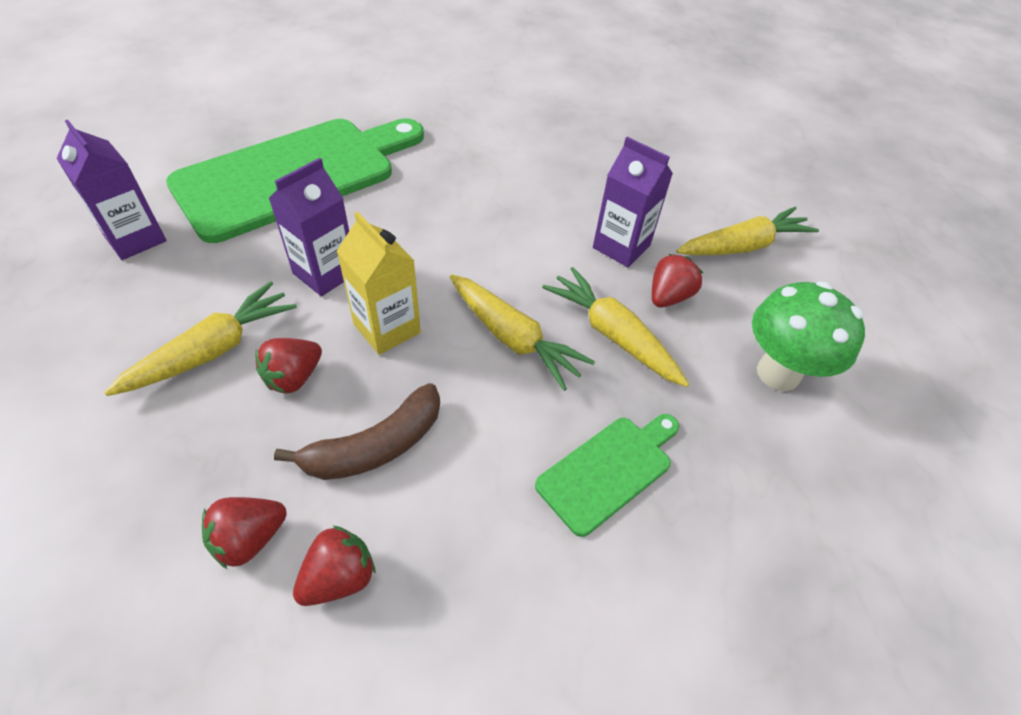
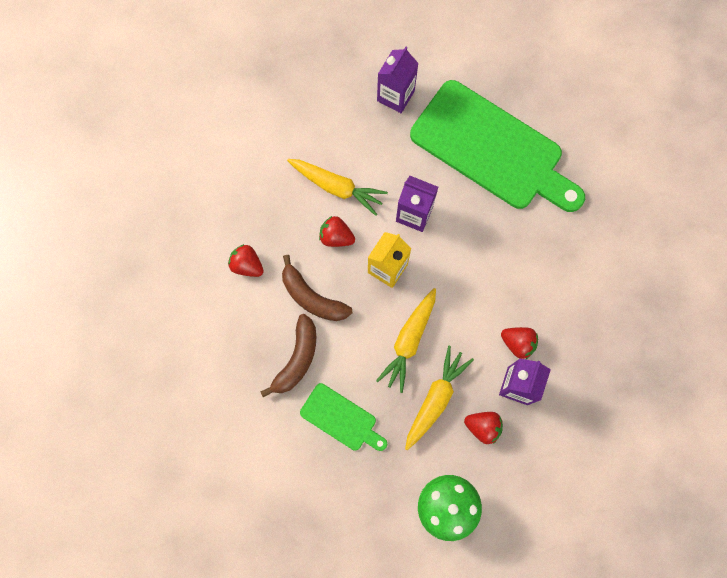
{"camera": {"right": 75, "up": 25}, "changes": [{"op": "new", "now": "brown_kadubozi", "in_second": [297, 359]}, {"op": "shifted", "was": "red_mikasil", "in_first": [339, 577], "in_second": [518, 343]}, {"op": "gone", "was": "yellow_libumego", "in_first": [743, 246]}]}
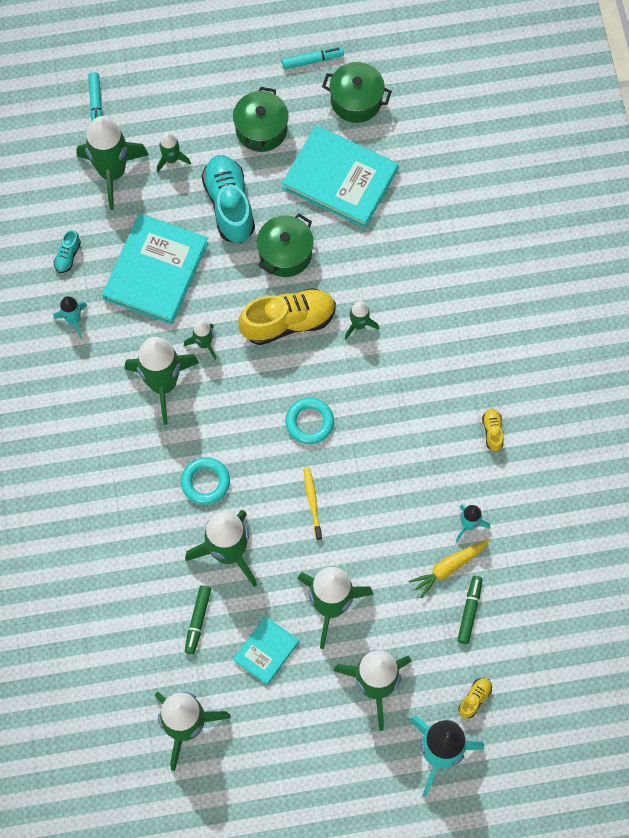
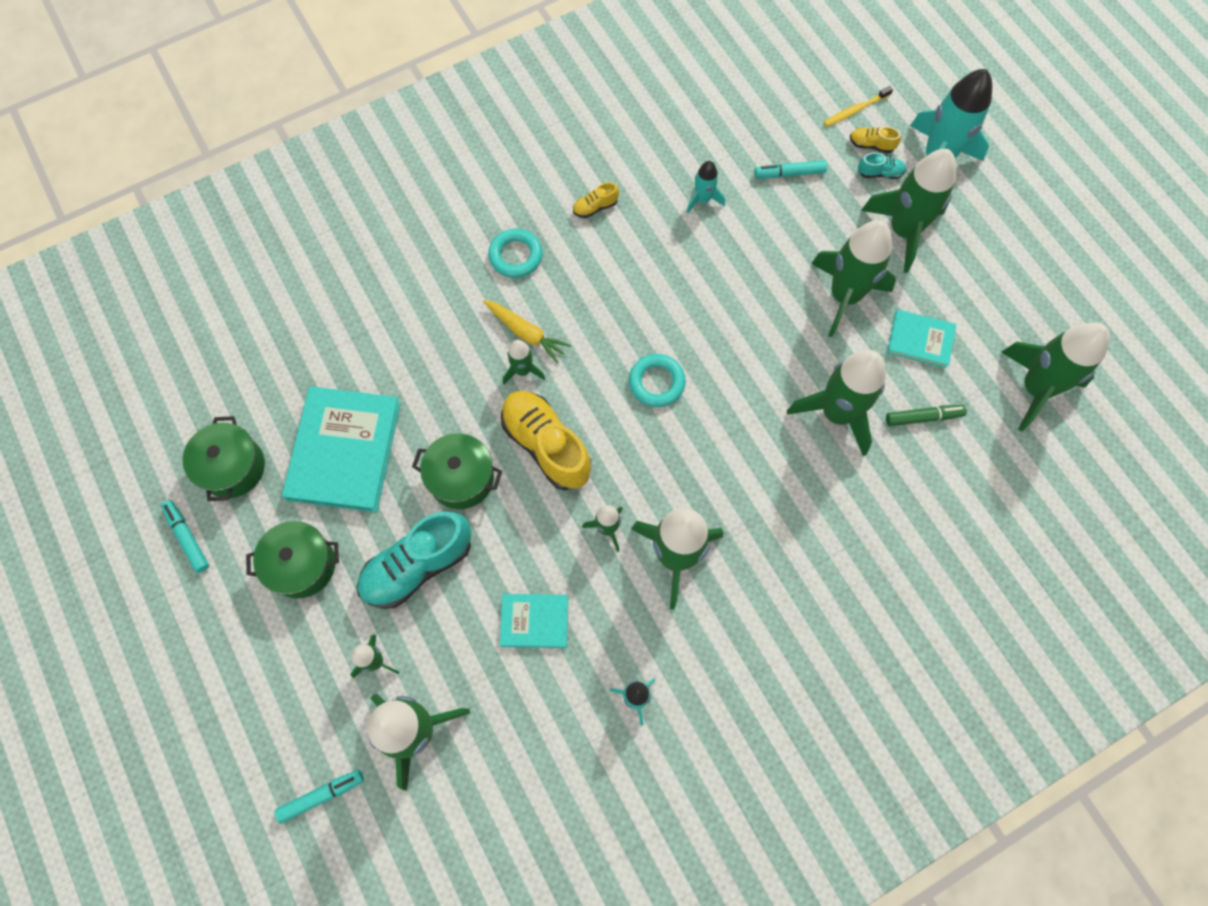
{"camera": {"right": -110, "up": 0}, "changes": [{"op": "shifted", "was": "yellow_libumego", "in_first": [448, 567], "in_second": [526, 333]}, {"op": "shifted", "was": "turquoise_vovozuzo", "in_first": [205, 482], "in_second": [515, 256]}, {"op": "scaled", "was": "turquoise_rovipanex", "in_first": [156, 271], "in_second": [534, 621], "ratio": 0.53}, {"op": "repainted", "was": "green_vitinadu", "now": "turquoise_vitinadu", "in_first": [469, 611], "in_second": [789, 173]}, {"op": "shifted", "was": "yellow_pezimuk", "in_first": [312, 501], "in_second": [855, 110]}, {"op": "shifted", "was": "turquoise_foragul", "in_first": [68, 256], "in_second": [880, 173]}]}
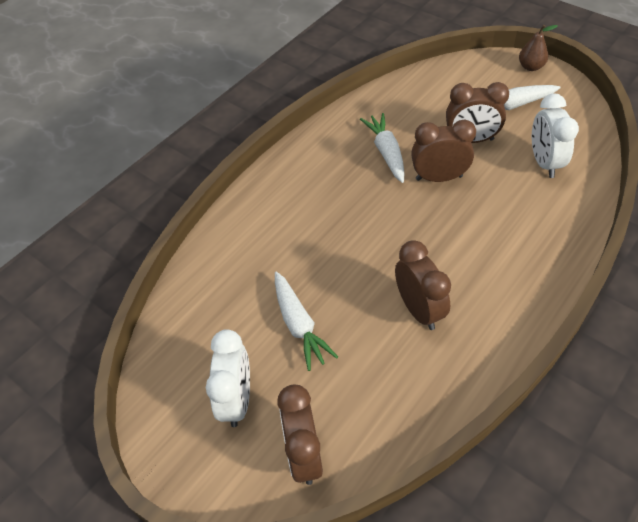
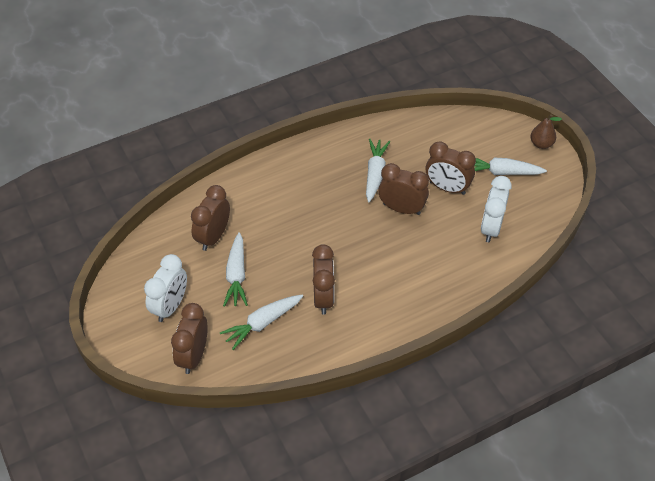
{"camera": {"right": 20, "up": 0}, "changes": [{"op": "new", "now": "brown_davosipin", "in_second": [213, 237]}, {"op": "new", "now": "white_libumego", "in_second": [262, 323]}]}
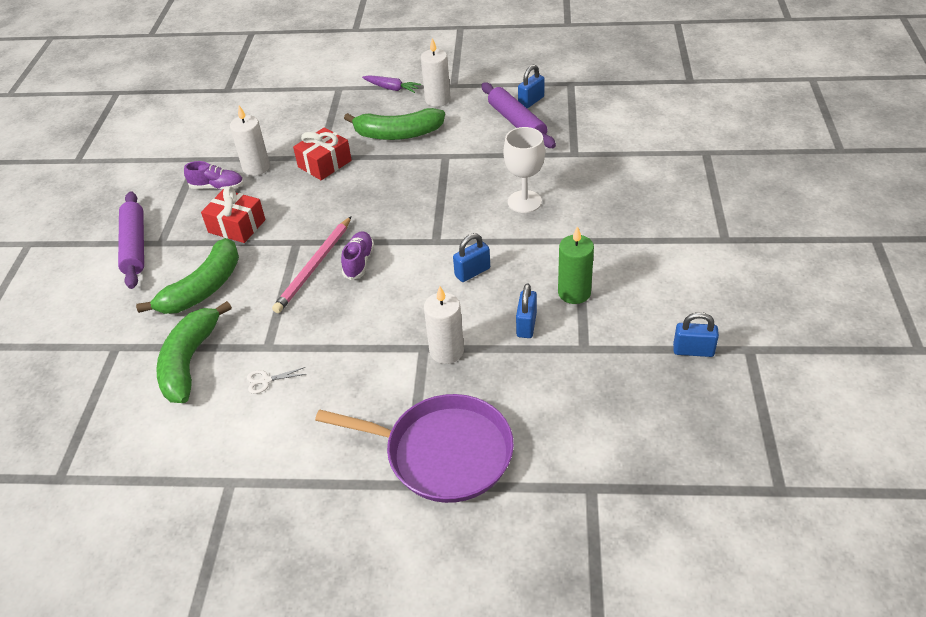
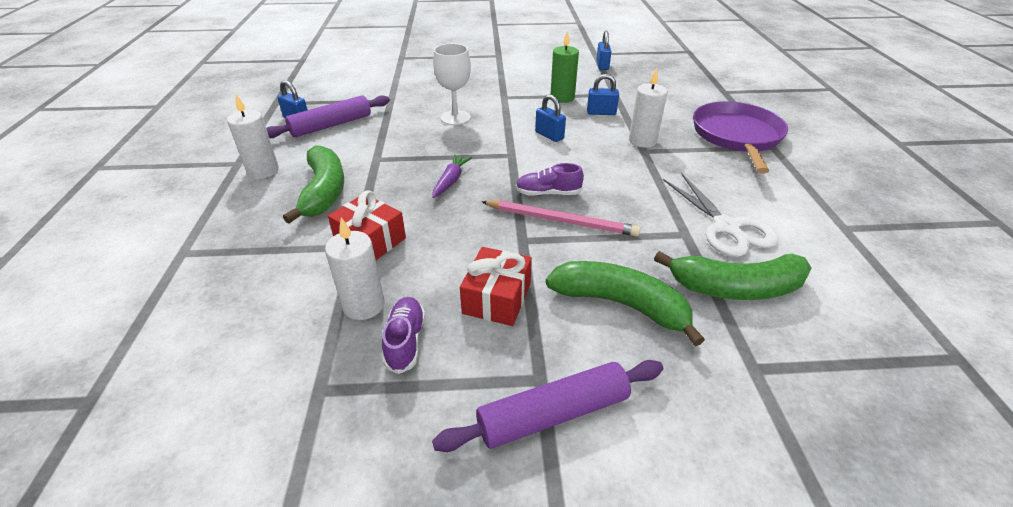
{"camera": {"right": -100, "up": -5}, "changes": [{"op": "shifted", "was": "purple_libumego", "in_first": [391, 88], "in_second": [451, 181]}, {"op": "scaled", "was": "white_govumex", "in_first": [266, 380], "in_second": [726, 227], "ratio": 2.35}]}
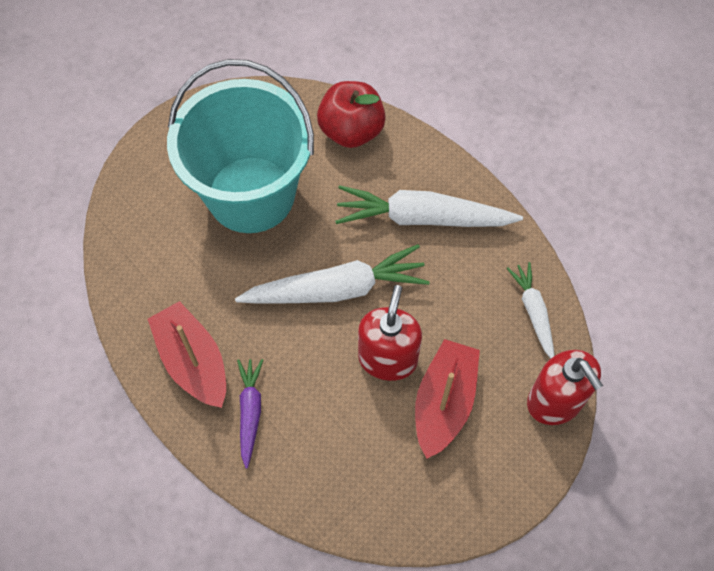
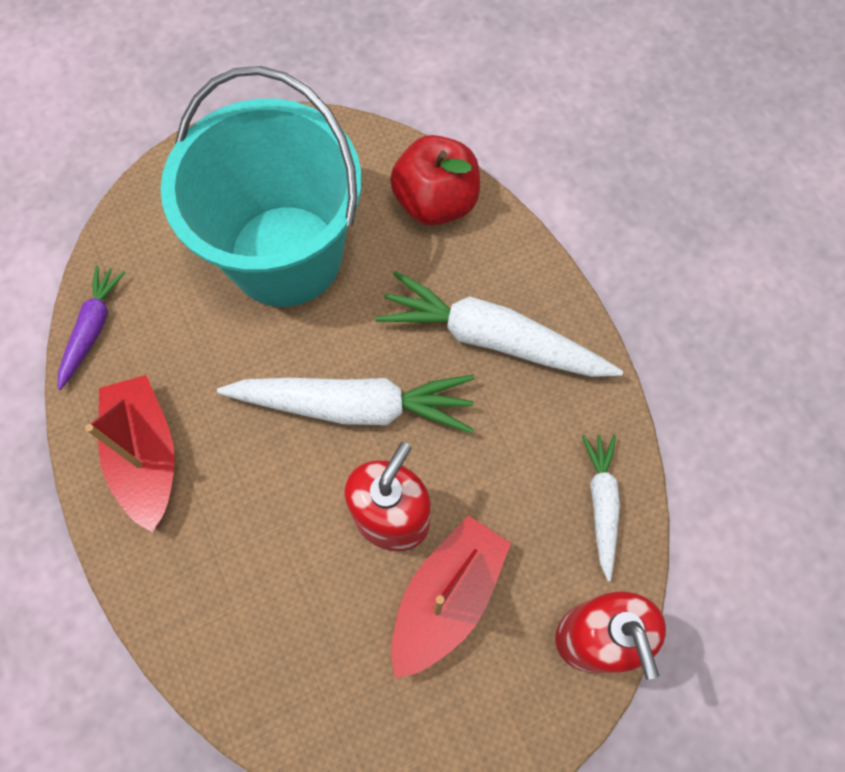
{"camera": {"right": 15, "up": 5}, "changes": [{"op": "shifted", "was": "purple_libumego", "in_first": [250, 411], "in_second": [93, 328]}]}
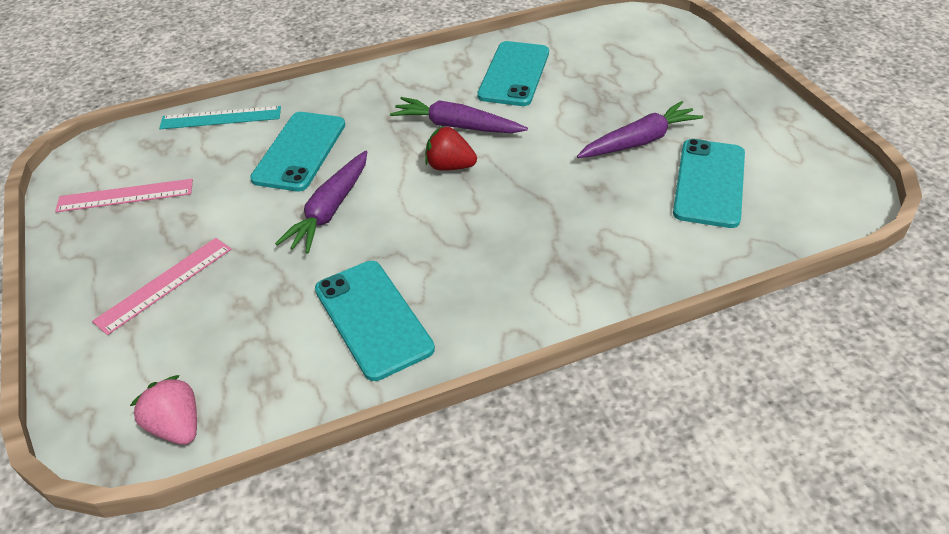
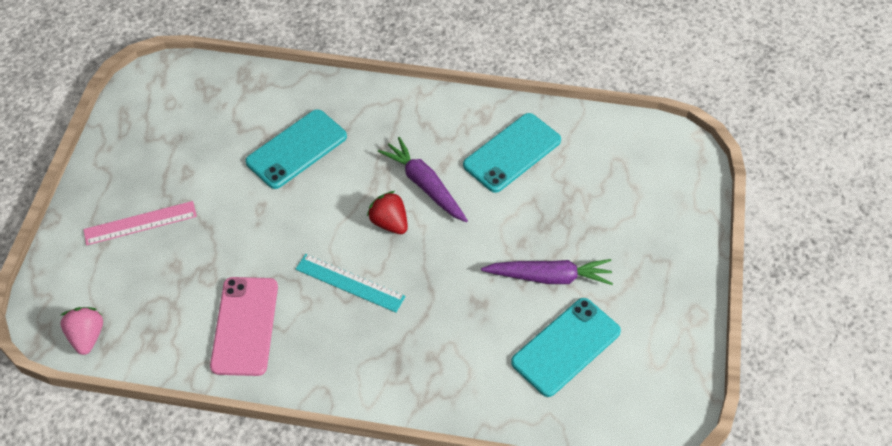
{"camera": {"right": 30, "up": 10}, "changes": [{"op": "repainted", "was": "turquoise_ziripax", "now": "pink_ziripax", "in_first": [372, 319], "in_second": [244, 326]}, {"op": "shifted", "was": "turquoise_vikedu", "in_first": [221, 118], "in_second": [350, 283]}, {"op": "gone", "was": "pink_vikedu", "in_first": [125, 195]}, {"op": "gone", "was": "purple_libumego", "in_first": [330, 210]}]}
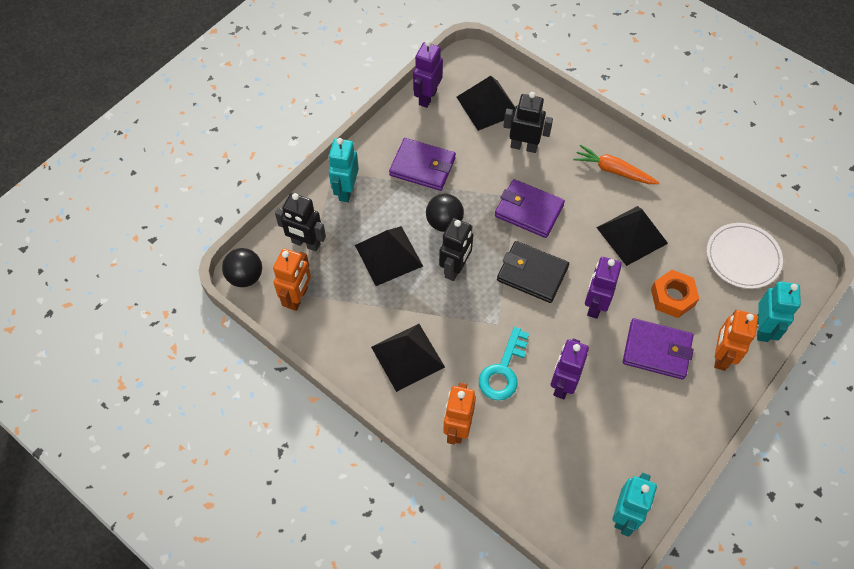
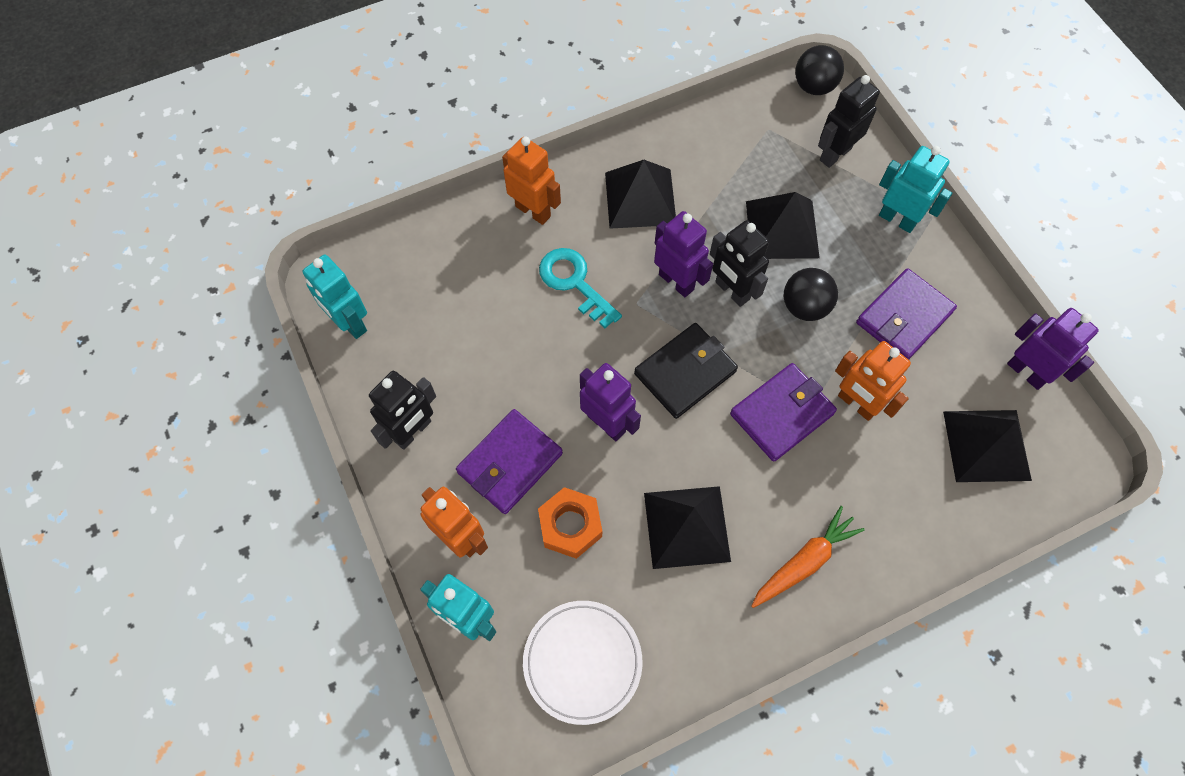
{"camera": {"right": 115, "up": 5}, "changes": [{"op": "shifted", "was": "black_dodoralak", "in_first": [524, 146], "in_second": [413, 431]}, {"op": "shifted", "was": "purple_dodoralak", "in_first": [562, 384], "in_second": [676, 281]}, {"op": "shifted", "was": "orange_dodoralak", "in_first": [297, 297], "in_second": [856, 404]}]}
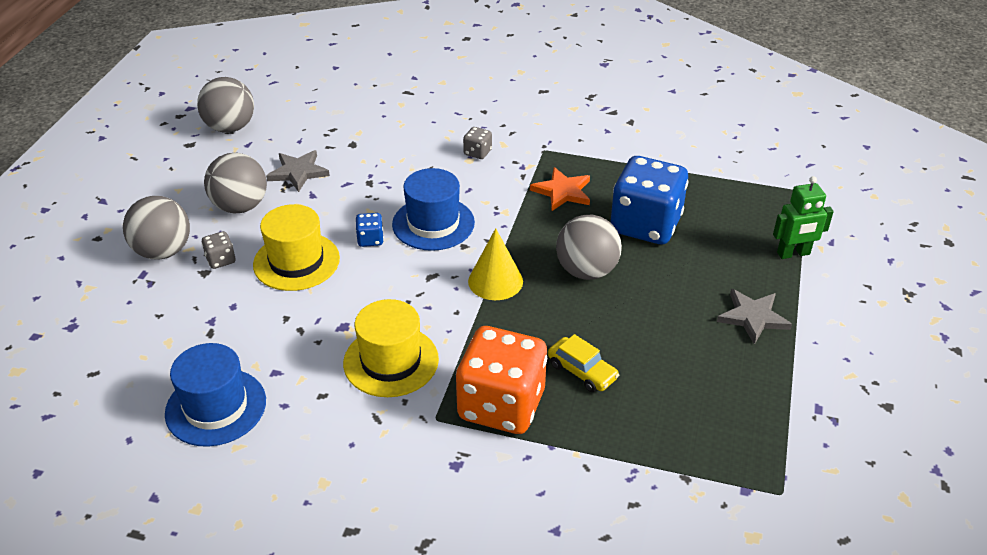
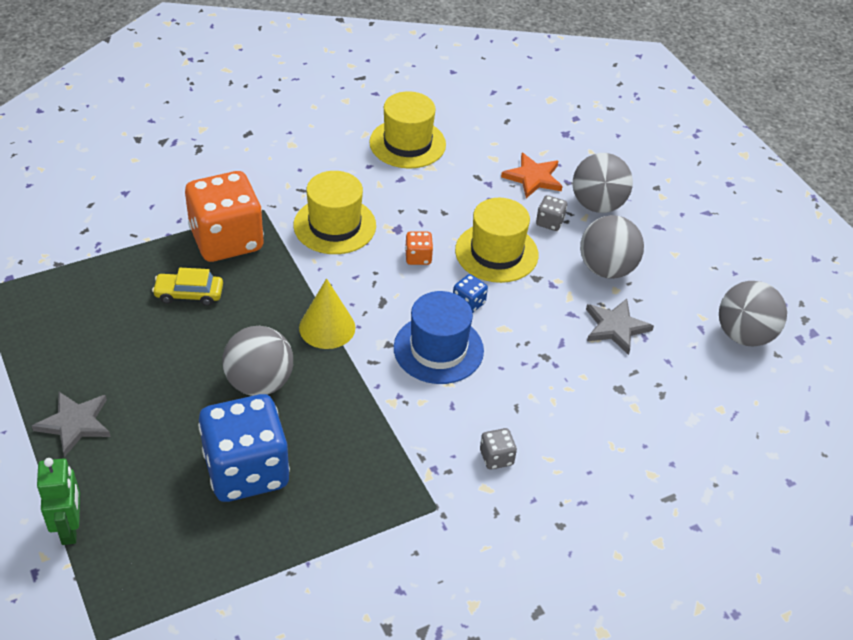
{"camera": {"right": 135, "up": 5}, "changes": [{"op": "rotated", "was": "green_dodoralak", "in_first": [793, 254], "in_second": [70, 528], "clockwise": 135}, {"op": "repainted", "was": "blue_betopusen", "now": "yellow_betopusen", "in_first": [216, 407], "in_second": [407, 143]}, {"op": "new", "now": "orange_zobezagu", "in_second": [418, 257]}, {"op": "shifted", "was": "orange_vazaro", "in_first": [562, 191], "in_second": [533, 178]}]}
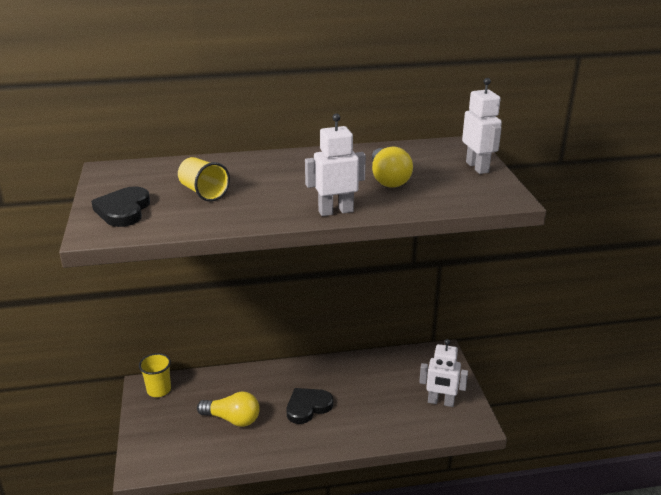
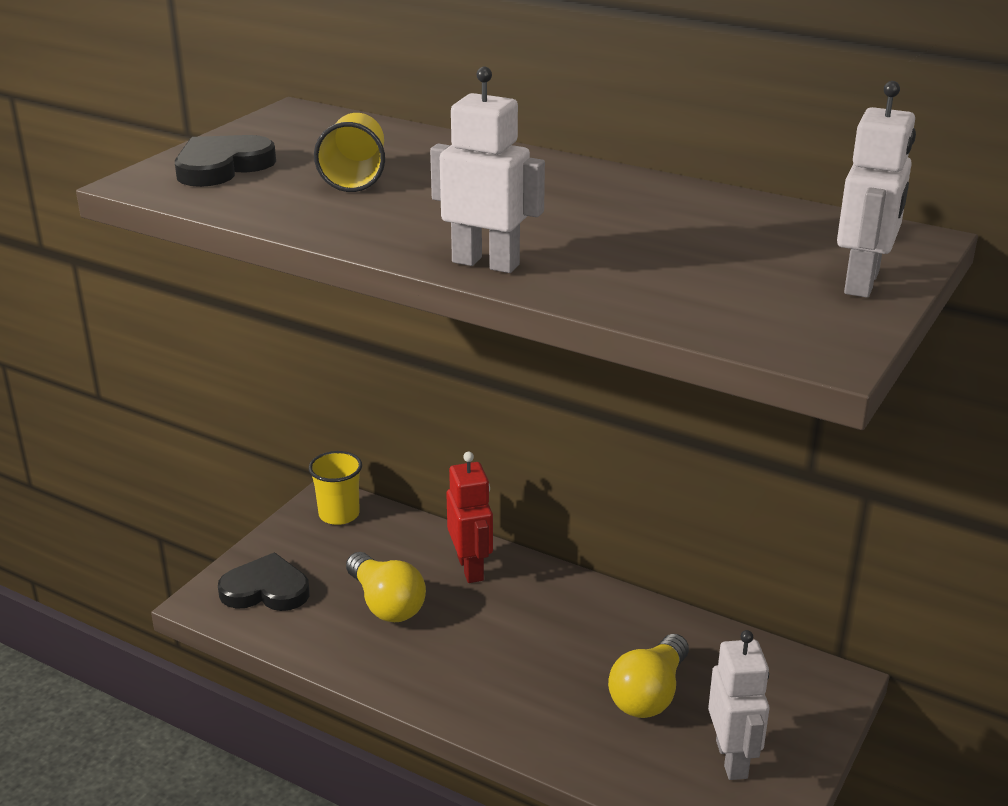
{"camera": {"right": 40, "up": 0}, "changes": [{"op": "shifted", "was": "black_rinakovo", "in_first": [308, 407], "in_second": [266, 589]}, {"op": "new", "now": "red_dodoralak", "in_second": [471, 568]}, {"op": "shifted", "was": "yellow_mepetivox", "in_first": [388, 179], "in_second": [649, 694]}, {"op": "rotated", "was": "white_dodoralak", "in_first": [440, 402], "in_second": [732, 759], "clockwise": -150}]}
